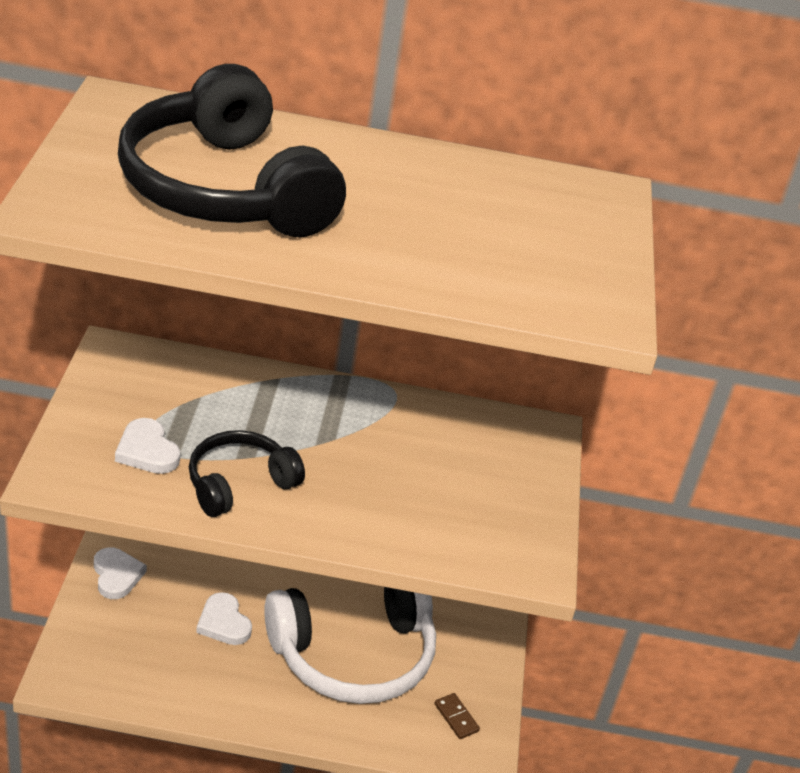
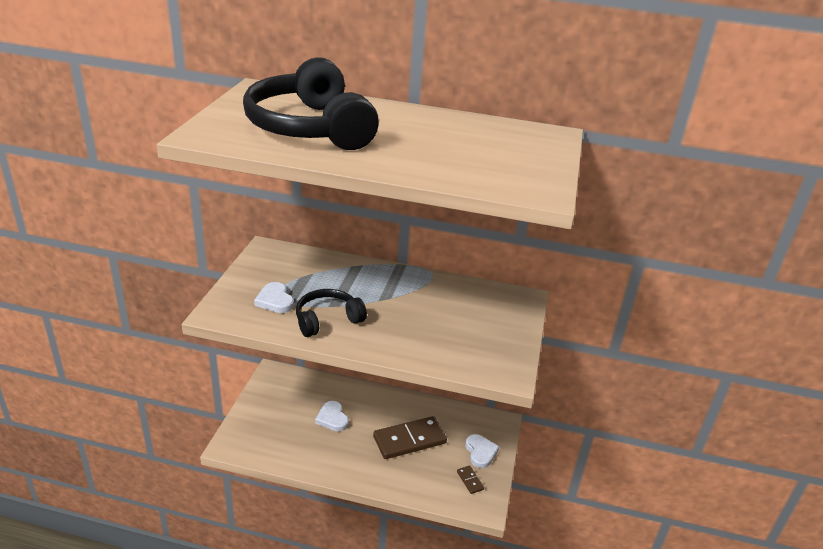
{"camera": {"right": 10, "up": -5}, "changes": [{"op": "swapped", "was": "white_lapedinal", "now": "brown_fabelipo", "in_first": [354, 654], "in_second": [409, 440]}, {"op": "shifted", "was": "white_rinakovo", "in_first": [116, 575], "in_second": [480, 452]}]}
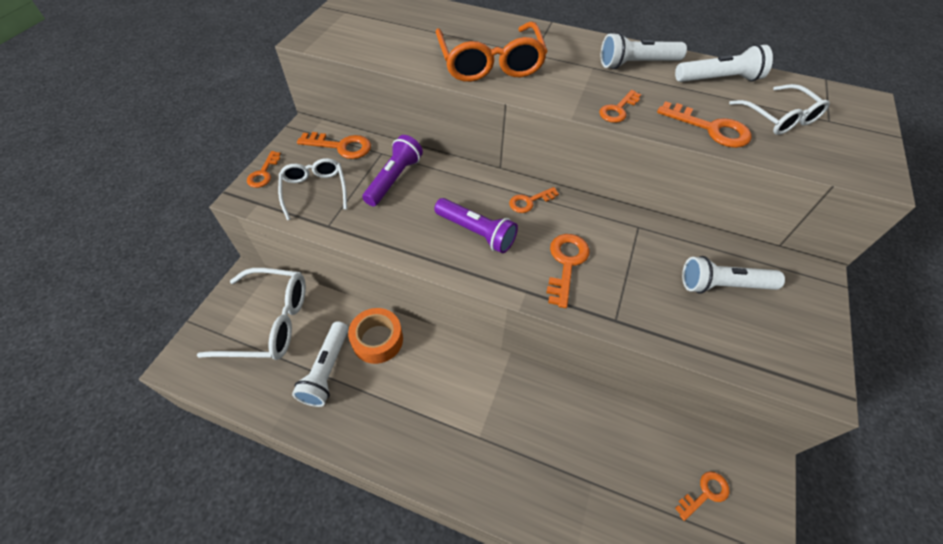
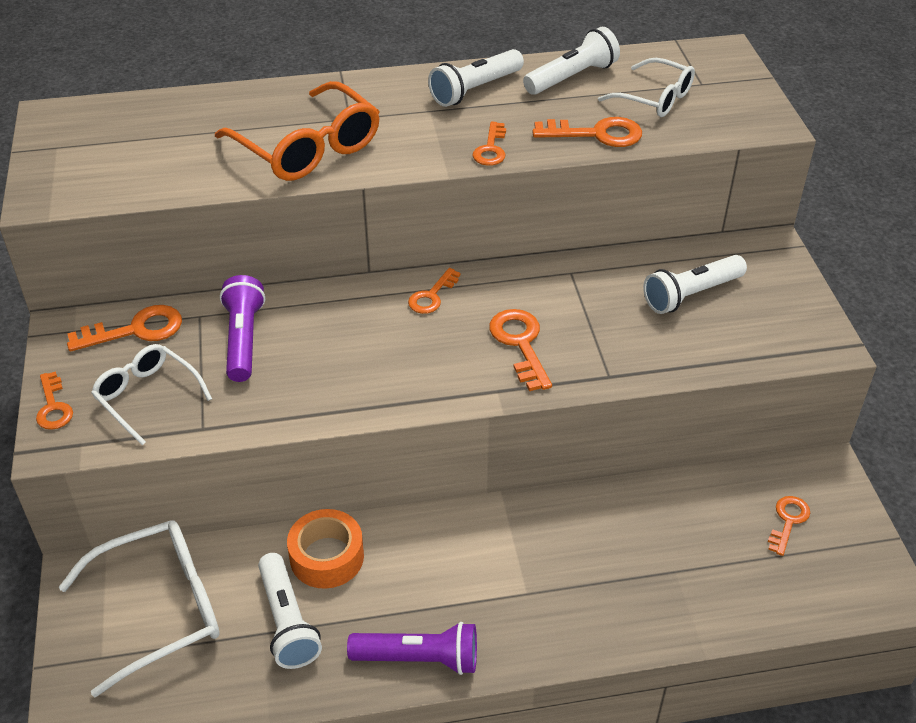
{"camera": {"right": -30, "up": -10}, "changes": [{"op": "shifted", "was": "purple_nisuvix", "in_first": [476, 232], "in_second": [419, 658]}]}
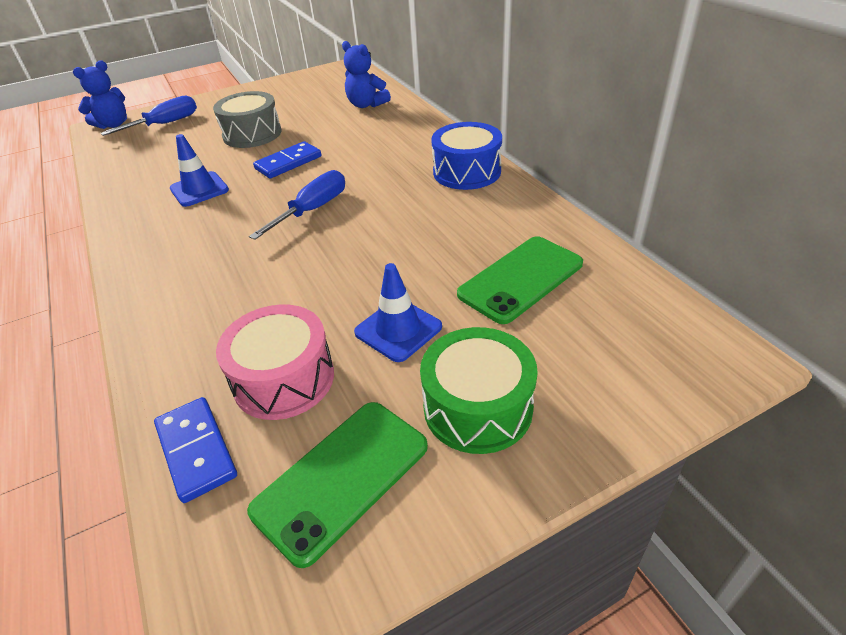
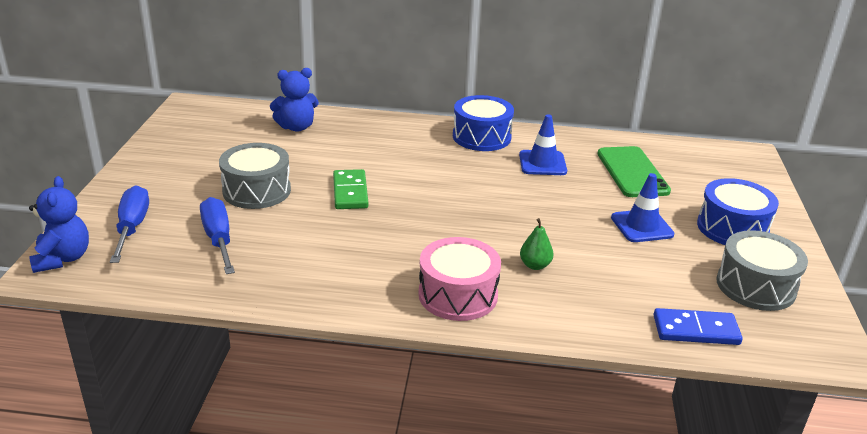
{"camera": {"right": -60, "up": -10}, "changes": [{"op": "shifted", "was": "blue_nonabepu", "in_first": [312, 210], "in_second": [218, 239]}, {"op": "repainted", "was": "blue_fabelipo", "now": "green_fabelipo", "in_first": [288, 163], "in_second": [350, 192]}, {"op": "shifted", "was": "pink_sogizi", "in_first": [284, 379], "in_second": [458, 295]}, {"op": "shifted", "was": "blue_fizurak", "in_first": [199, 189], "in_second": [542, 163]}, {"op": "new", "now": "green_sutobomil", "in_second": [535, 265]}, {"op": "repainted", "was": "green_sogizi", "now": "blue_sogizi", "in_first": [477, 407], "in_second": [732, 228]}, {"op": "swapped", "was": "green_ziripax", "now": "grey_sogizi", "in_first": [341, 478], "in_second": [755, 286]}]}
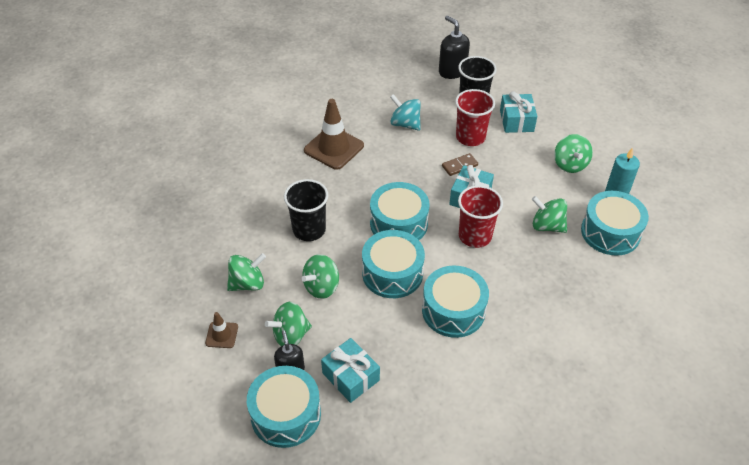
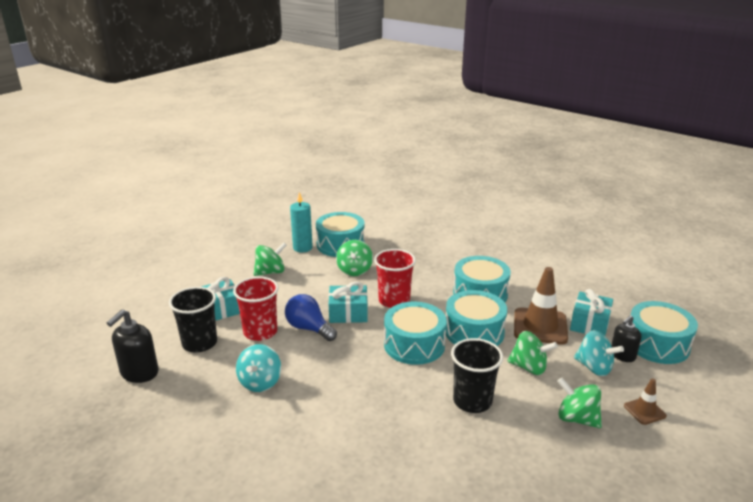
{"camera": {"right": -115, "up": -20}, "changes": [{"op": "swapped", "was": "brown_fabelipo", "now": "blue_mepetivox", "in_first": [459, 166], "in_second": [309, 328]}, {"op": "shifted", "was": "brown_fizurak", "in_first": [334, 148], "in_second": [540, 326]}, {"op": "repainted", "was": "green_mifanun", "now": "turquoise_mifanun", "in_first": [290, 335], "in_second": [594, 367]}]}
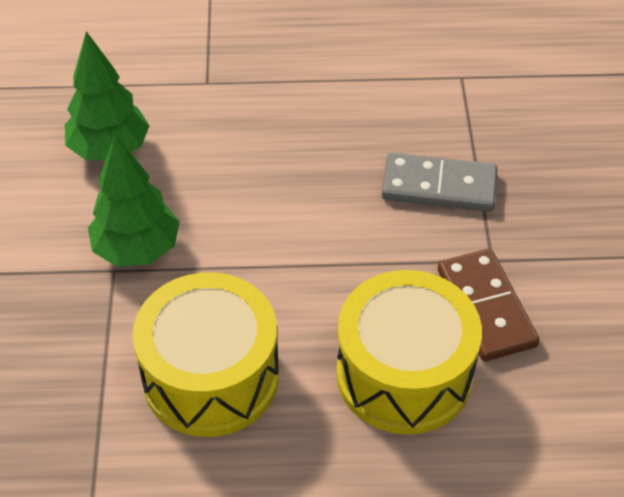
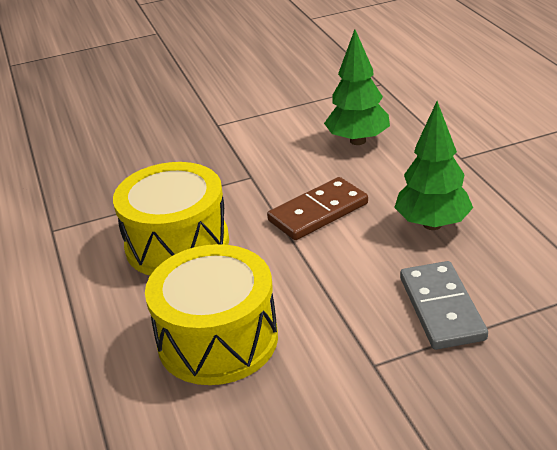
{"camera": {"right": 75, "up": -15}, "changes": [{"op": "shifted", "was": "brown_fabelipo", "in_first": [485, 308], "in_second": [318, 212]}, {"op": "shifted", "was": "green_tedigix", "in_first": [137, 250], "in_second": [432, 224]}]}
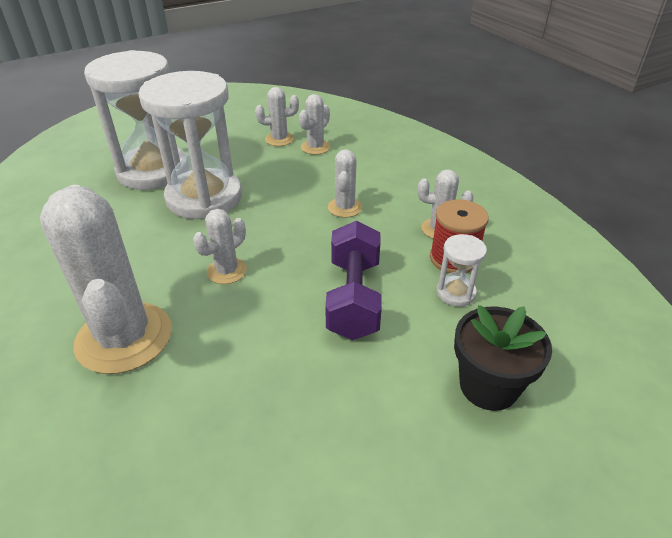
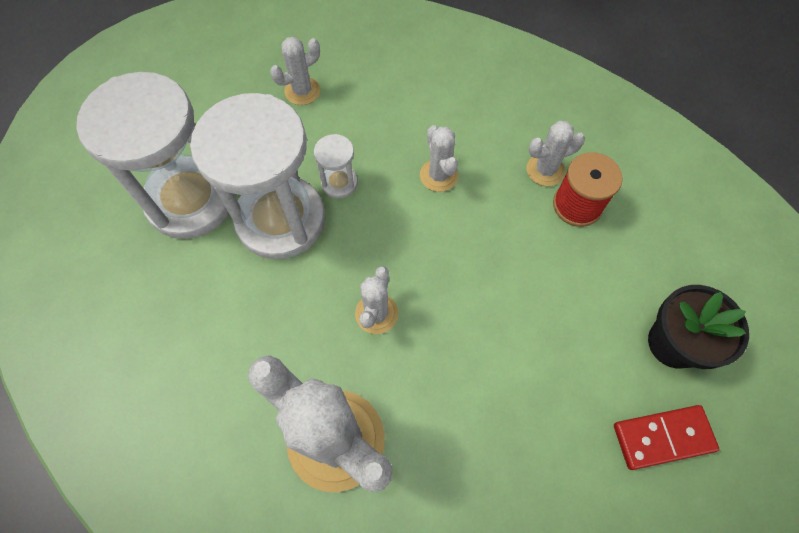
{"camera": {"right": -25, "up": 25}, "changes": [{"op": "shifted", "was": "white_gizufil", "in_first": [456, 293], "in_second": [339, 183]}, {"op": "new", "now": "red_fabelipo", "in_second": [663, 437]}, {"op": "gone", "was": "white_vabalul", "in_first": [315, 147]}, {"op": "gone", "was": "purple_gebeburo", "in_first": [354, 298]}]}
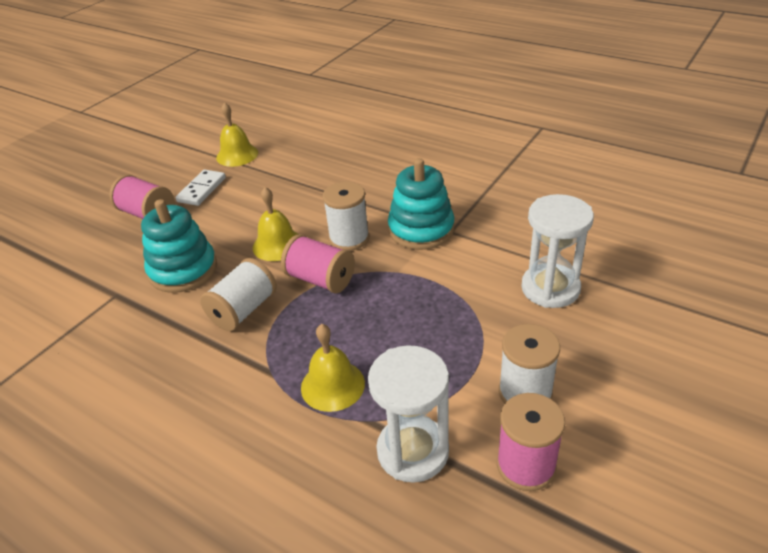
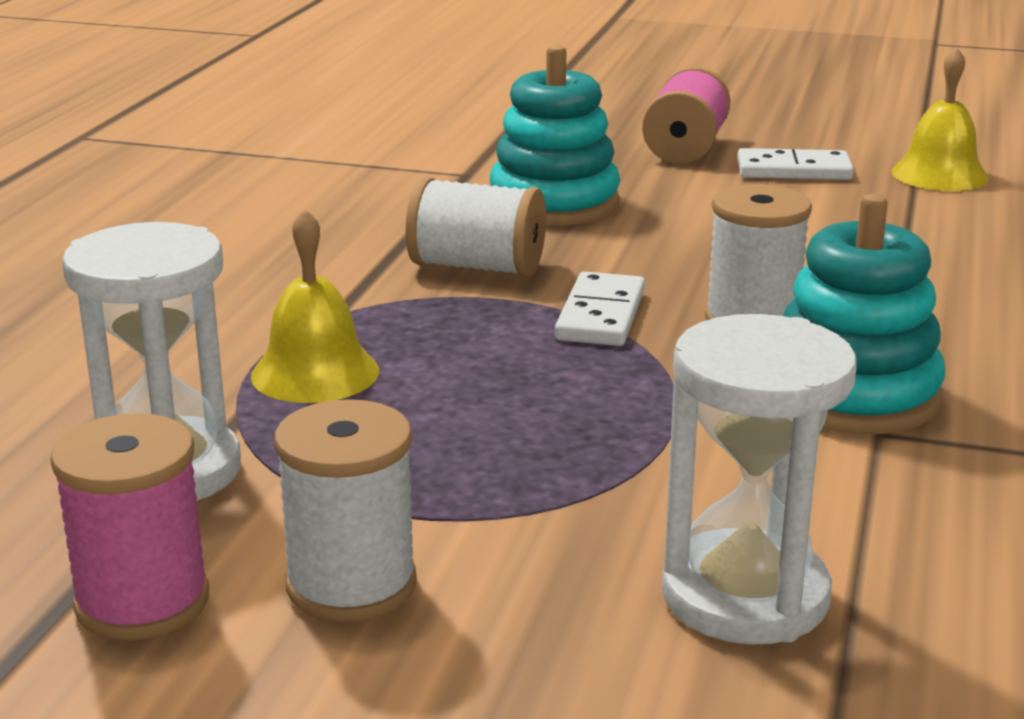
{"camera": {"right": 70, "up": -15}, "changes": [{"op": "swapped", "was": "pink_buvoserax", "now": "white_fabelipo", "in_first": [320, 279], "in_second": [600, 315]}, {"op": "gone", "was": "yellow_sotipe", "in_first": [277, 244]}]}
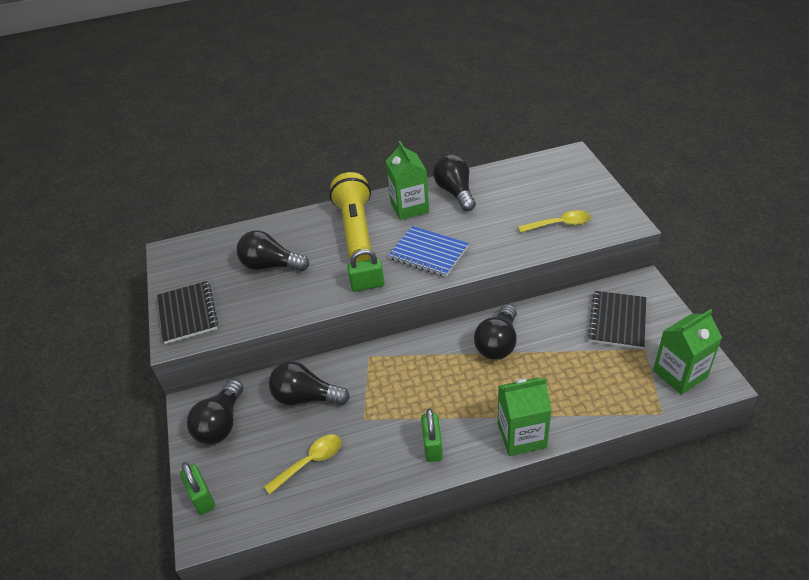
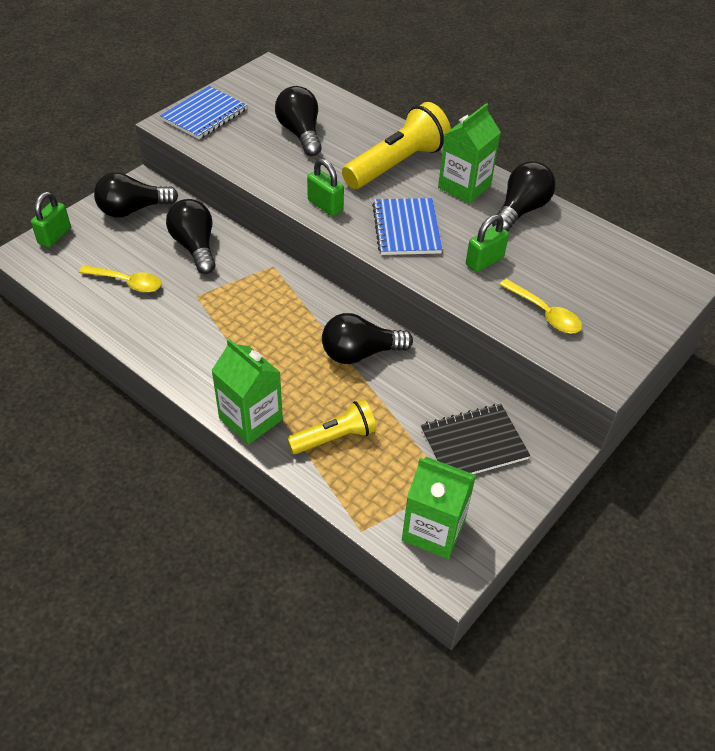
{"camera": {"right": 50, "up": 5}, "changes": [{"op": "repainted", "was": "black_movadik", "now": "blue_movadik", "in_first": [188, 313], "in_second": [204, 115]}, {"op": "new", "now": "yellow_nisuvix", "in_second": [334, 437]}, {"op": "shifted", "was": "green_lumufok", "in_first": [432, 446], "in_second": [484, 261]}]}
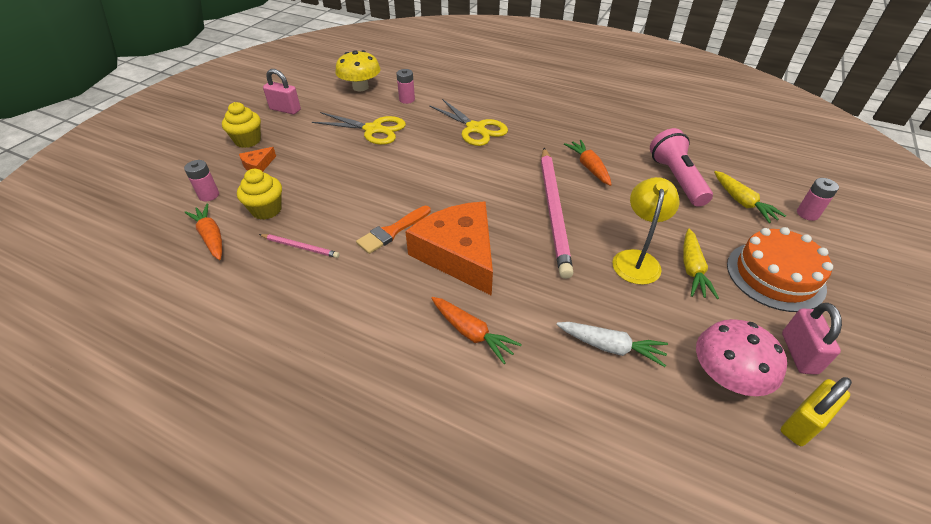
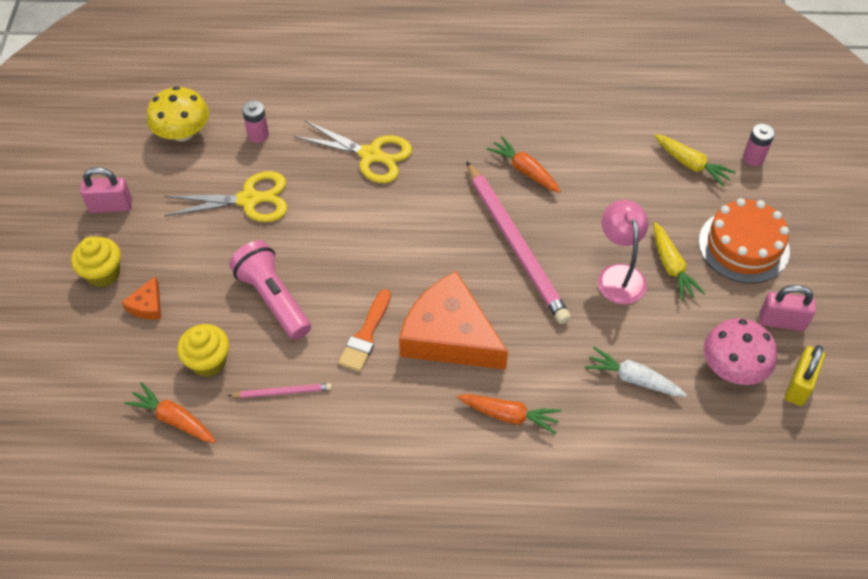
{"camera": {"right": -25, "up": 10}, "changes": [{"op": "shifted", "was": "pink_nisuvix", "in_first": [676, 179], "in_second": [273, 299]}, {"op": "rotated", "was": "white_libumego", "in_first": [610, 347], "in_second": [633, 379], "clockwise": -150}, {"op": "repainted", "was": "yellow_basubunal", "now": "pink_basubunal", "in_first": [636, 259], "in_second": [619, 275]}, {"op": "rotated", "was": "pink_lumufok", "in_first": [799, 353], "in_second": [781, 321], "clockwise": -60}, {"op": "gone", "was": "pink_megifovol", "in_first": [209, 195]}]}
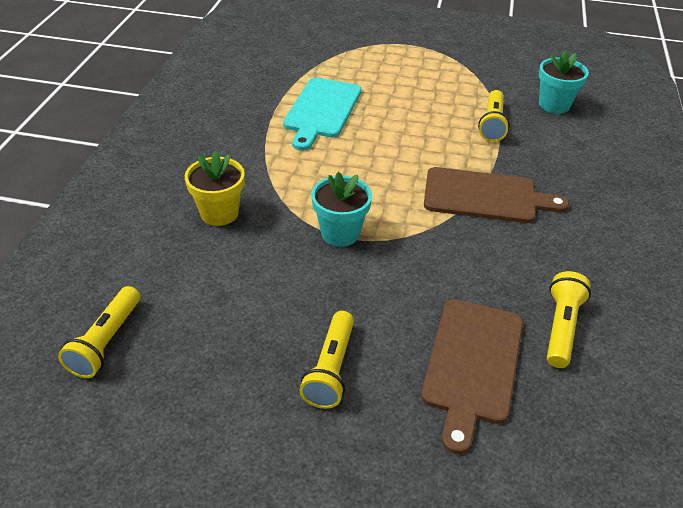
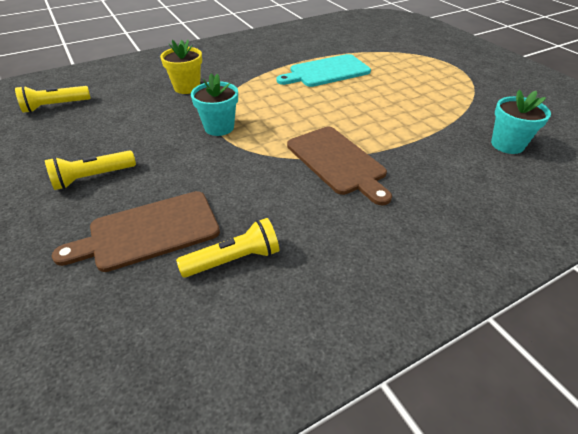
{"camera": {"right": 50, "up": 0}, "changes": [{"op": "gone", "was": "yellow_nisuvix", "in_first": [492, 124]}]}
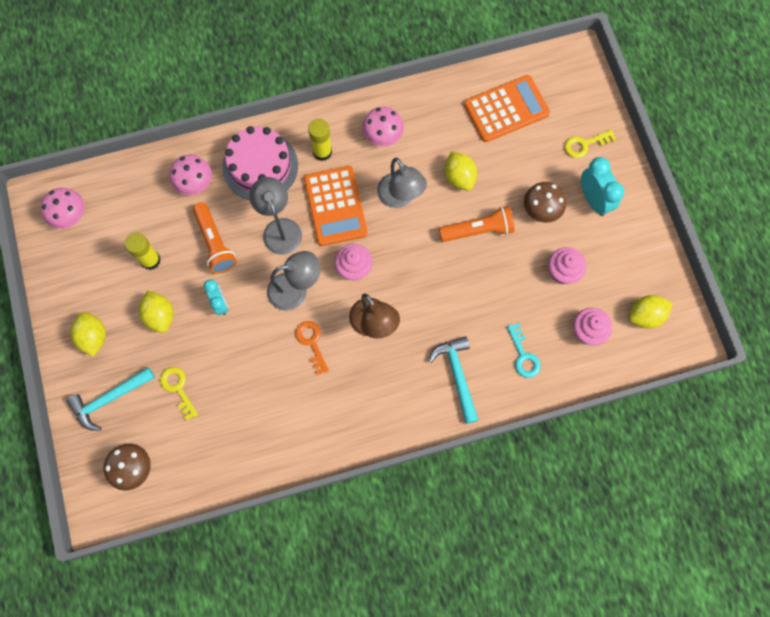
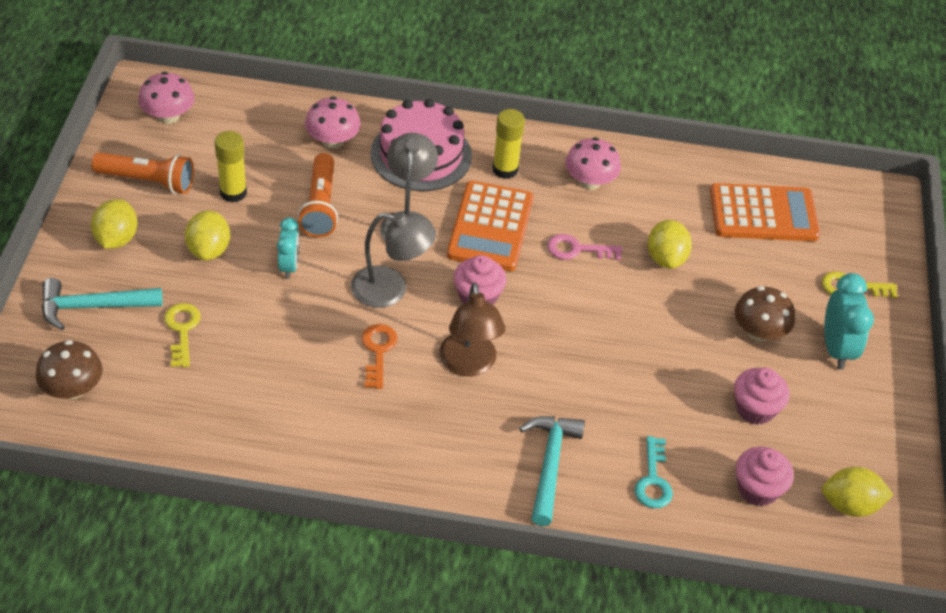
{"camera": {"right": 20, "up": -25}, "changes": [{"op": "shifted", "was": "orange_nisuvix", "in_first": [478, 230], "in_second": [147, 181]}, {"op": "swapped", "was": "grey_basubunal", "now": "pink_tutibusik", "in_first": [400, 198], "in_second": [577, 249]}]}
